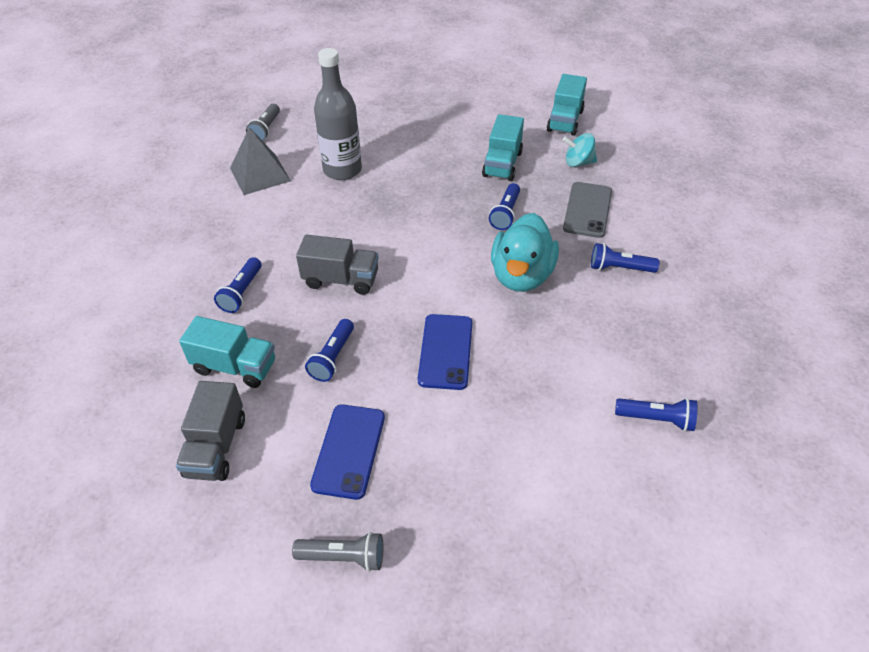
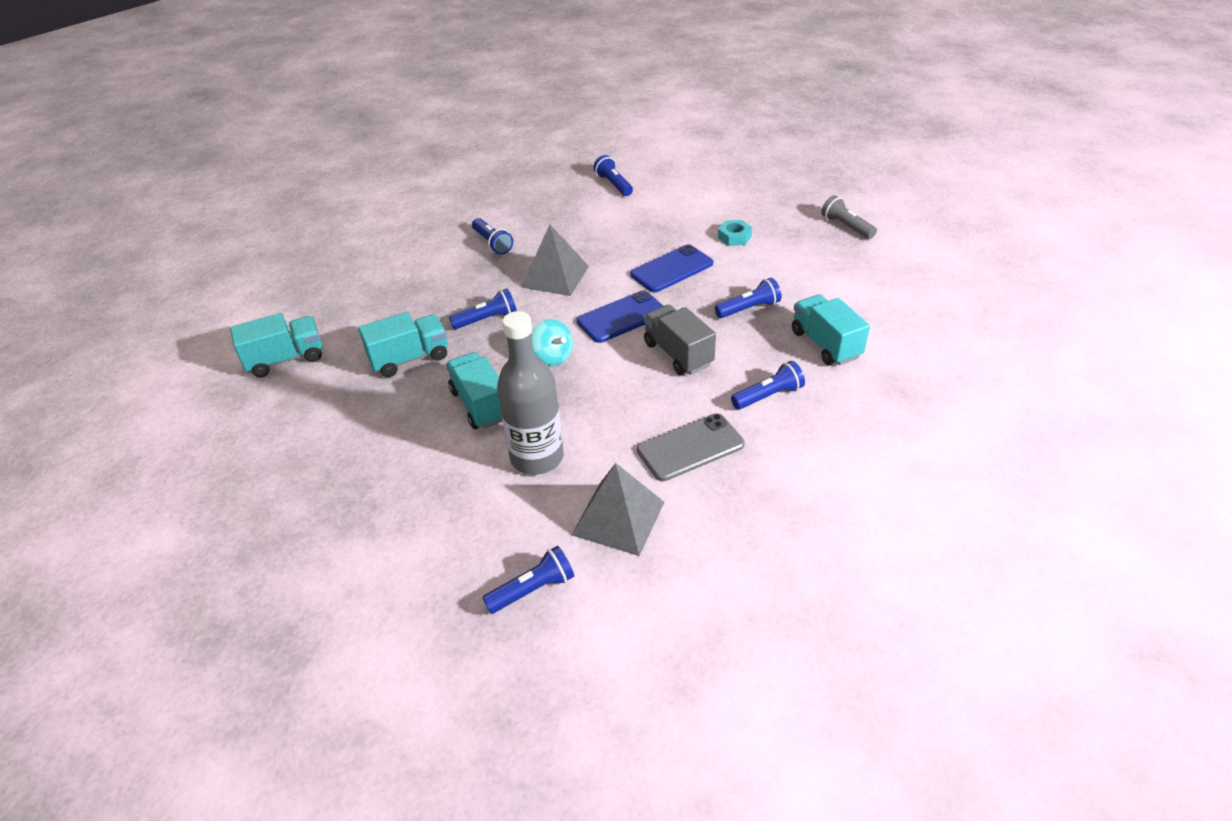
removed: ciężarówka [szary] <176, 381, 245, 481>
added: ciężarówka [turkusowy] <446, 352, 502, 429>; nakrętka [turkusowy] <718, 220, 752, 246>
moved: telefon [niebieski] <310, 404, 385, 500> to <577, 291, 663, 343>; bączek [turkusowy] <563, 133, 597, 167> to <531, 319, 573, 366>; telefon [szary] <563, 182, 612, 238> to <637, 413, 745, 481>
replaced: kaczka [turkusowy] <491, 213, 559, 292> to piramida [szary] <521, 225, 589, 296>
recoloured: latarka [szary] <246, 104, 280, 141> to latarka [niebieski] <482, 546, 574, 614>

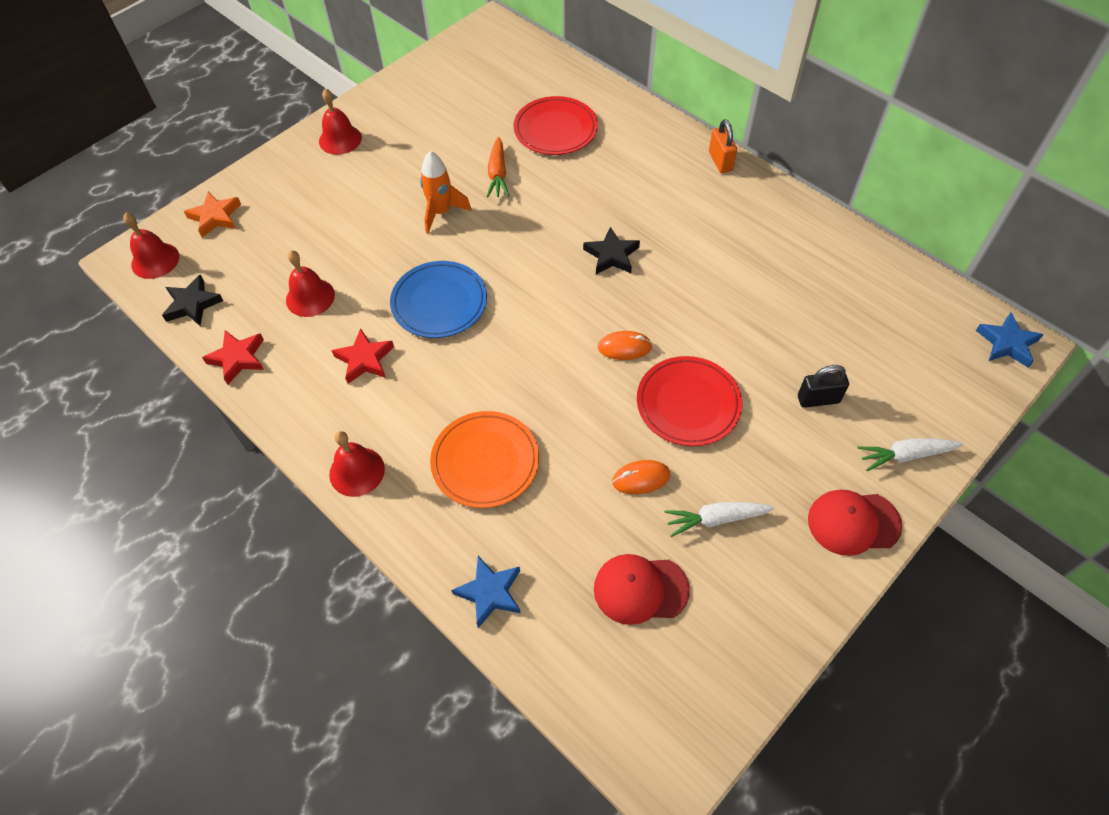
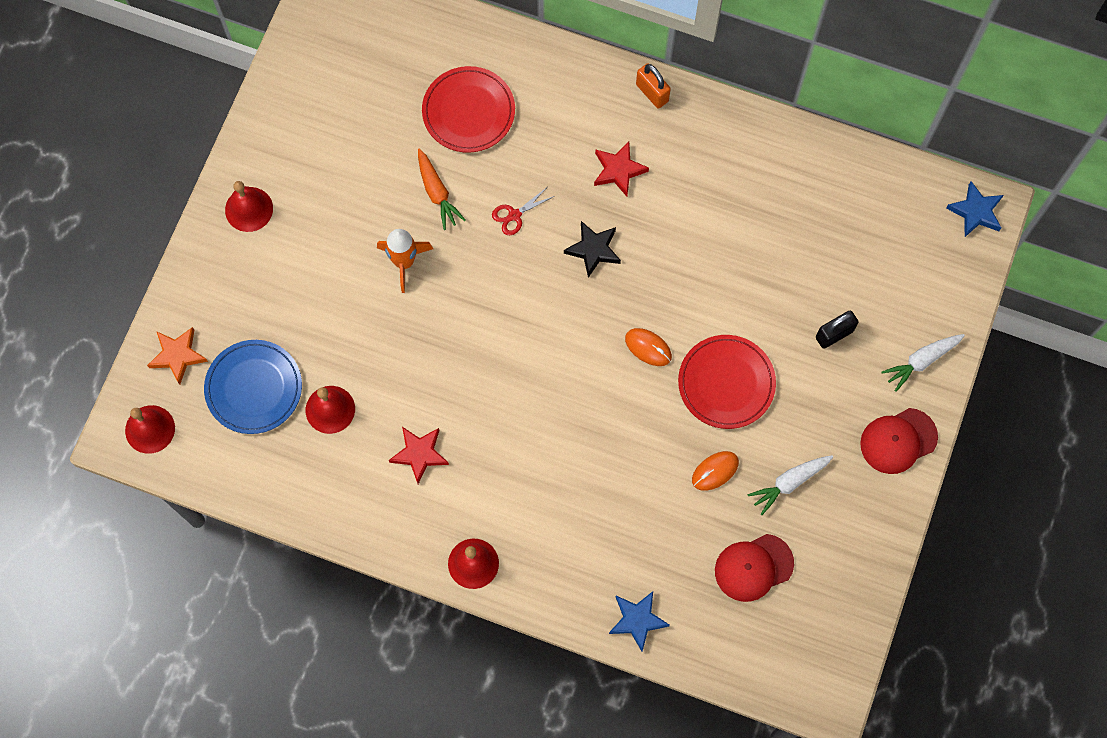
removed: gwiazda [czarny] <162, 274, 223, 326>; talerz [pomarańczowy] <430, 411, 539, 508>
added: nożyczki [czerwony] <492, 187, 555, 235>
moved: gwiazda [czerwony] <202, 330, 264, 385> to <594, 141, 649, 197>; talerz [niebieski] <390, 261, 487, 338> to <204, 340, 302, 434>
turned: myszka [pomarańczowy] <598, 331, 653, 360> = <625, 328, 672, 366> 60 degrees clockwise

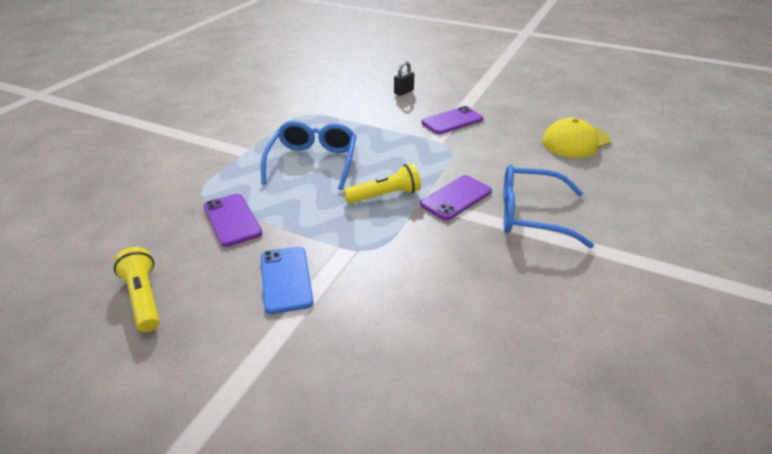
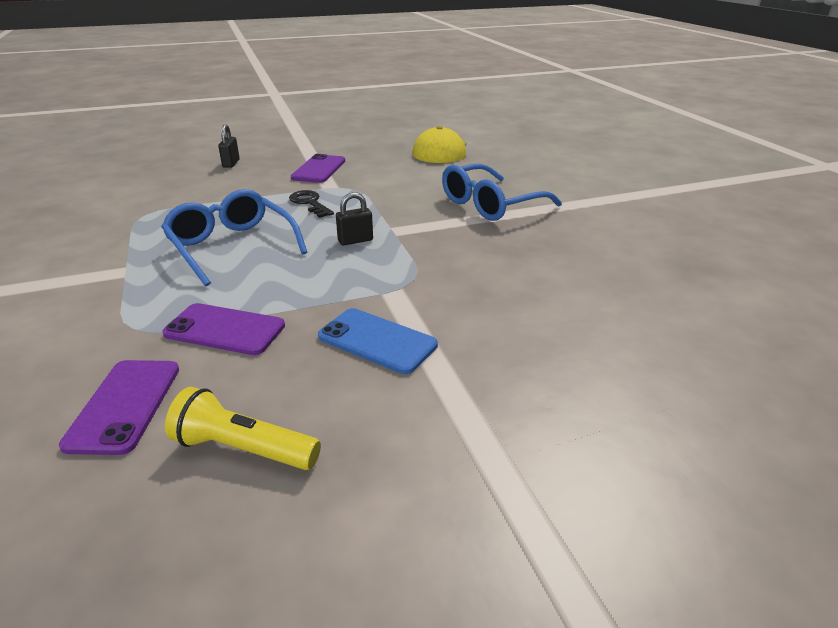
added: klucz [czarny] <289, 190, 334, 218>
moved: telefon [fioletowy] <420, 175, 492, 220> to <59, 360, 179, 455>
replaced: latarka [żółty] <344, 163, 421, 204> to kłódka [czarny] <336, 192, 373, 245>

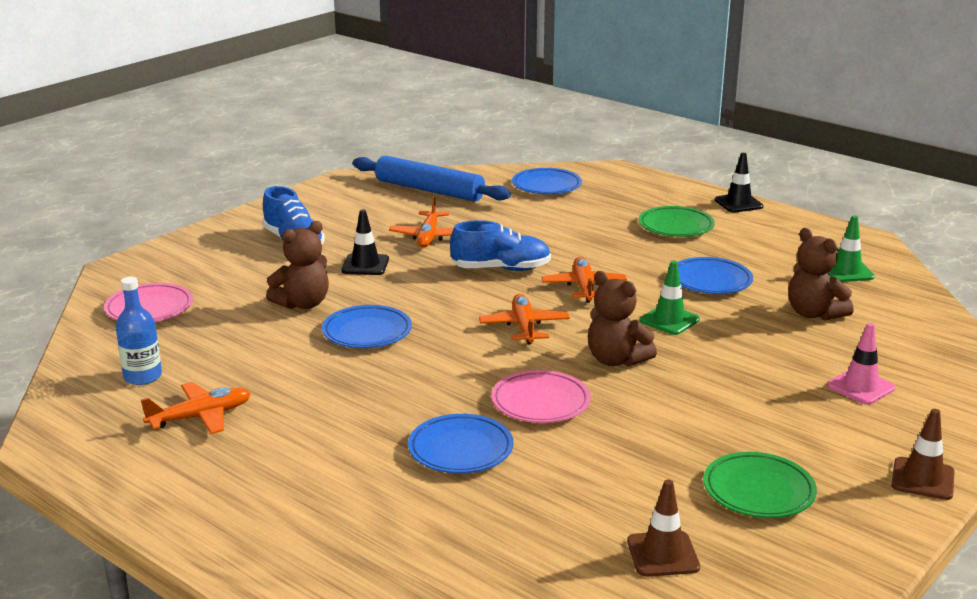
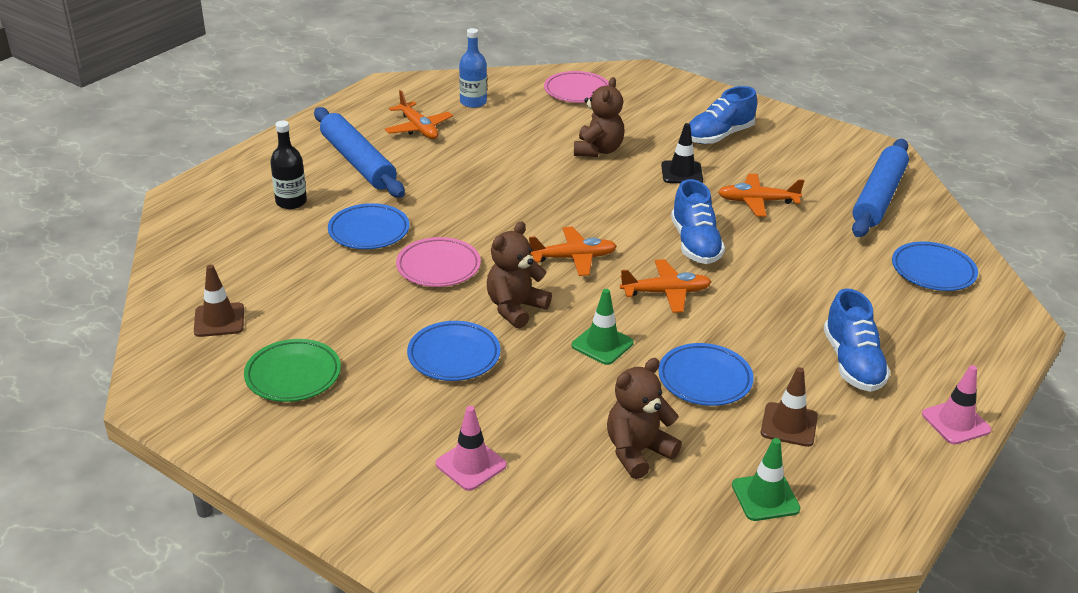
added: butelka [czarny] <270, 121, 307, 209>; wałek do ciasta [niebieski] <314, 107, 405, 198>
moved: talerz [niebieski] <322, 305, 412, 348> to <407, 321, 501, 381>; pachołek [brązowy] <891, 409, 955, 500> to <761, 367, 818, 447>
replaced: talerz [zielony] <639, 206, 715, 237> to but [niebieski] <823, 288, 890, 392>
recoloured: pachołek [czarny] <715, 153, 763, 213> to pachołek [różowy] <922, 365, 991, 444>
turned: miś [brązowy] <266, 221, 329, 309> = <574, 77, 625, 157> 120 degrees counterclockwise

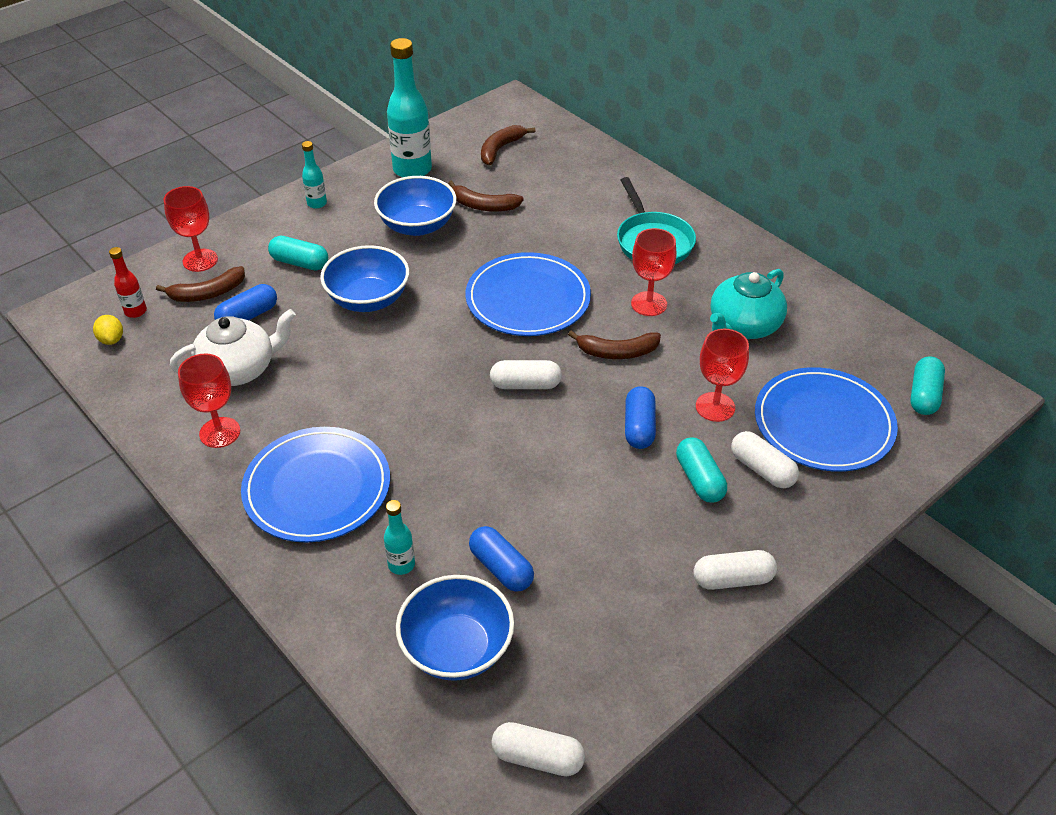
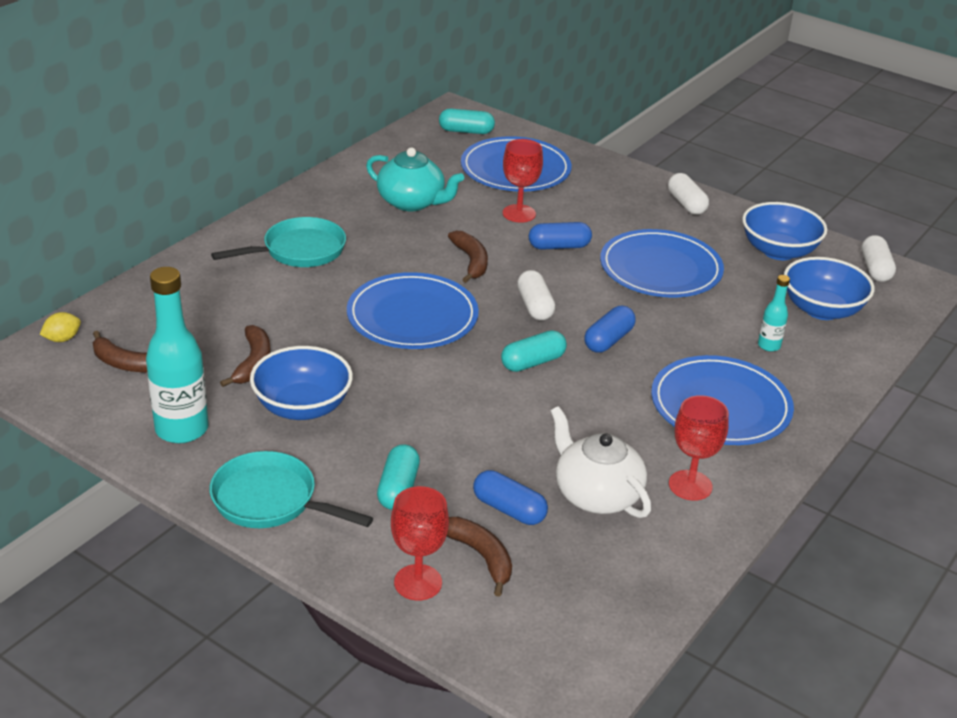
removed: butelka [czerwony] <109, 247, 147, 318>; kielich [czerwony] <631, 228, 677, 316>; kapsułka [biały] <731, 431, 799, 488>
added: talerz [niebieski] <600, 229, 724, 297>
moved: cytryna [żółty] <93, 315, 123, 345> to <40, 312, 81, 342>; miska [niebieski] <320, 245, 409, 312> to <742, 202, 827, 260>; kapsułka [niebieski] <469, 526, 534, 592> to <584, 306, 636, 352>; kapsułka [turkusowy] <676, 437, 727, 503> to <501, 330, 567, 372>
replaced: butelka [turkusowy] <302, 141, 327, 209> to patelnia [turkusowy] <210, 451, 373, 528>

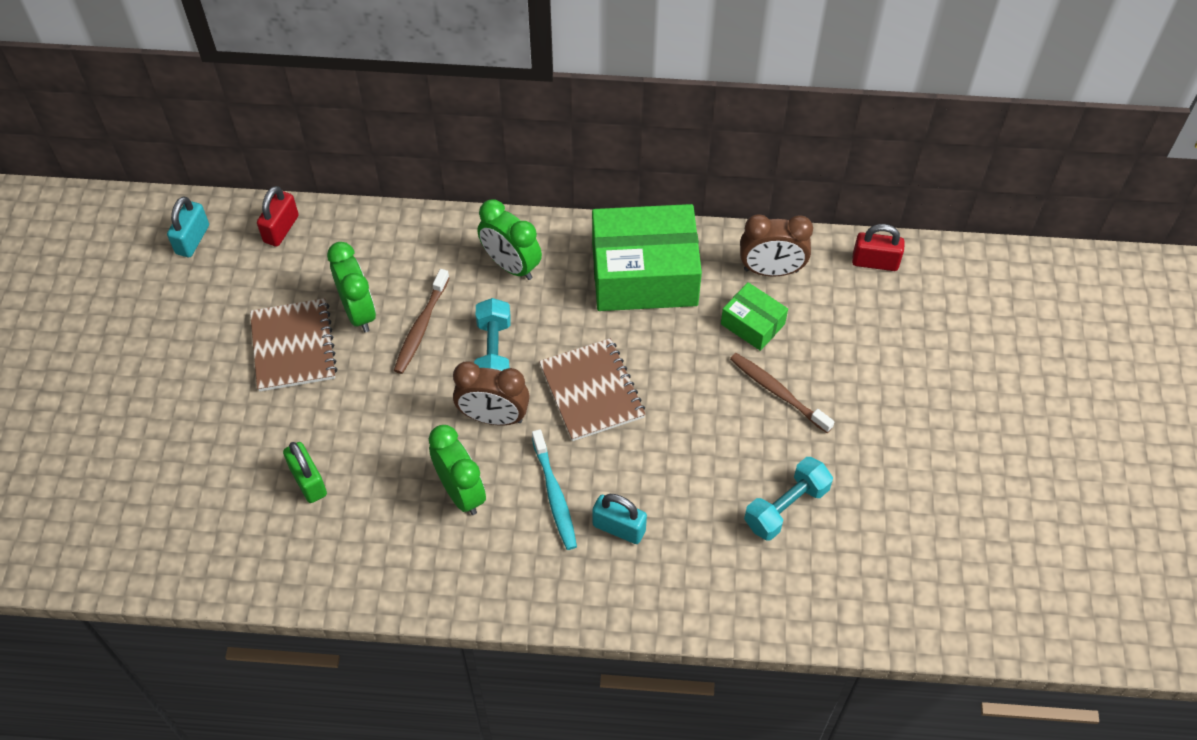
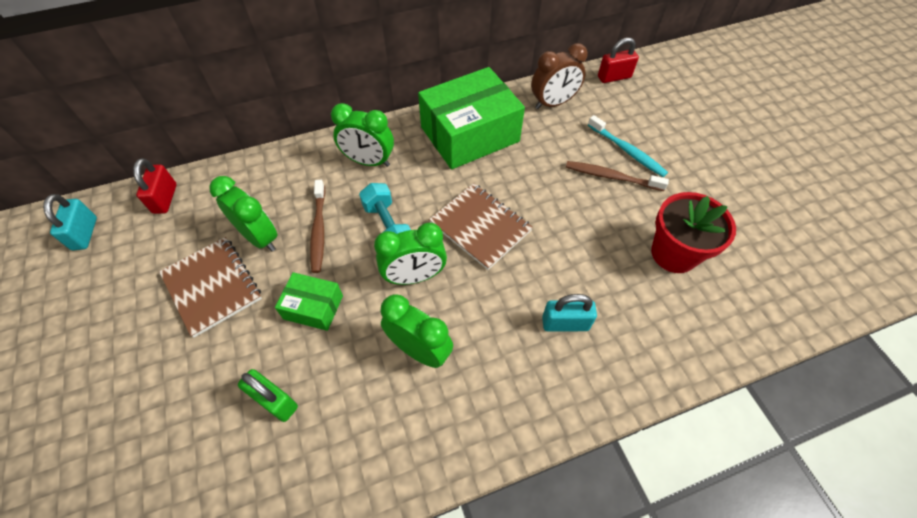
moved: szczoteczka do zębów [turkusowy] <532, 429, 577, 550> to <588, 115, 668, 177>; pudełko [zielony] <721, 282, 788, 351> to <275, 272, 343, 331>
replaced: hantel [turkusowy] <744, 457, 833, 540> to doniczka [czerwony] <651, 192, 736, 273>
recoloured: budzik [brązowy] <453, 362, 530, 425> to budzik [zielony] <374, 223, 447, 285>

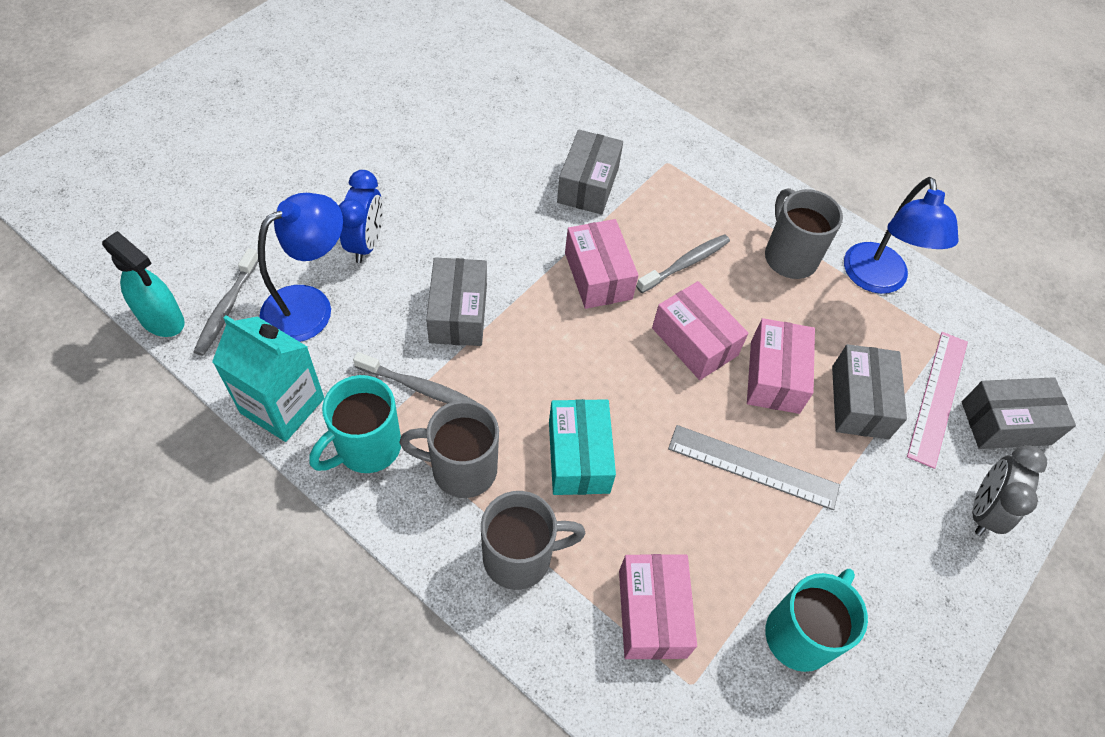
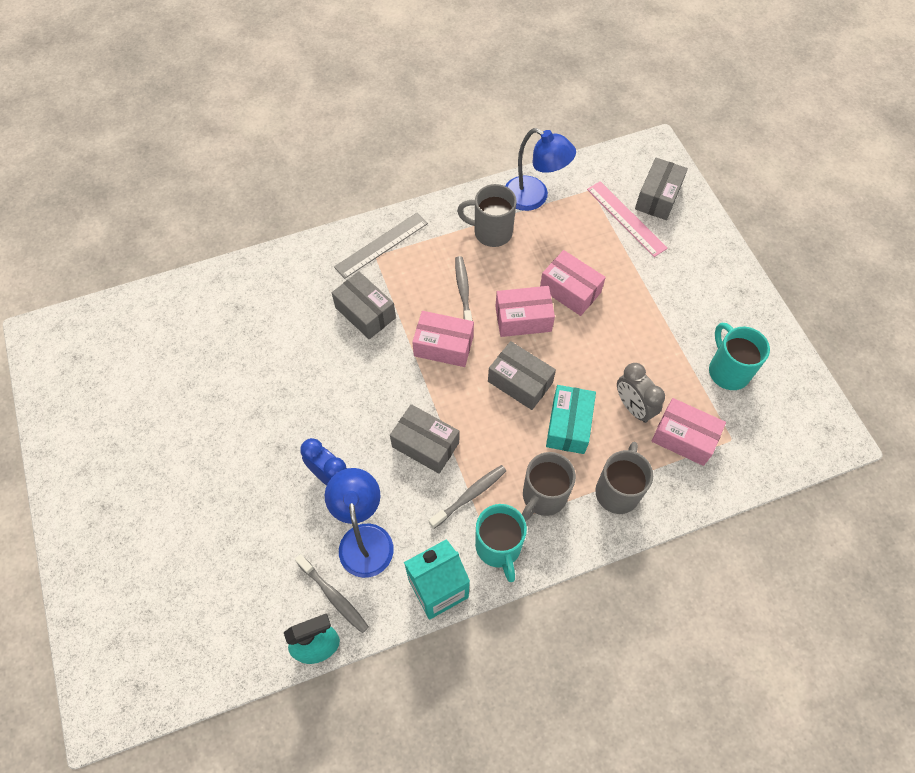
moved: linijka [szary] <668, 425, 840, 510> to <334, 213, 428, 279>; pudełko [szary] <832, 344, 907, 439> to <488, 341, 556, 410>; budzik [szary] <973, 445, 1047, 536> to <617, 363, 665, 423>
turned: pudełko [turkusowy] <549, 399, 616, 495> = <546, 385, 596, 454> 75 degrees clockwise

